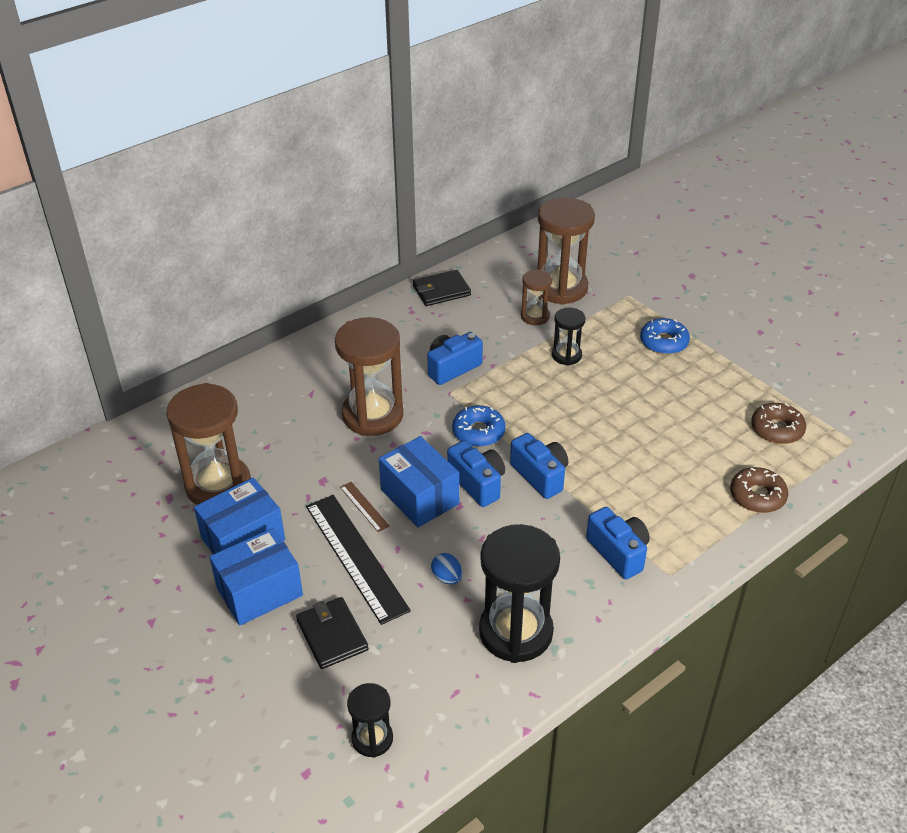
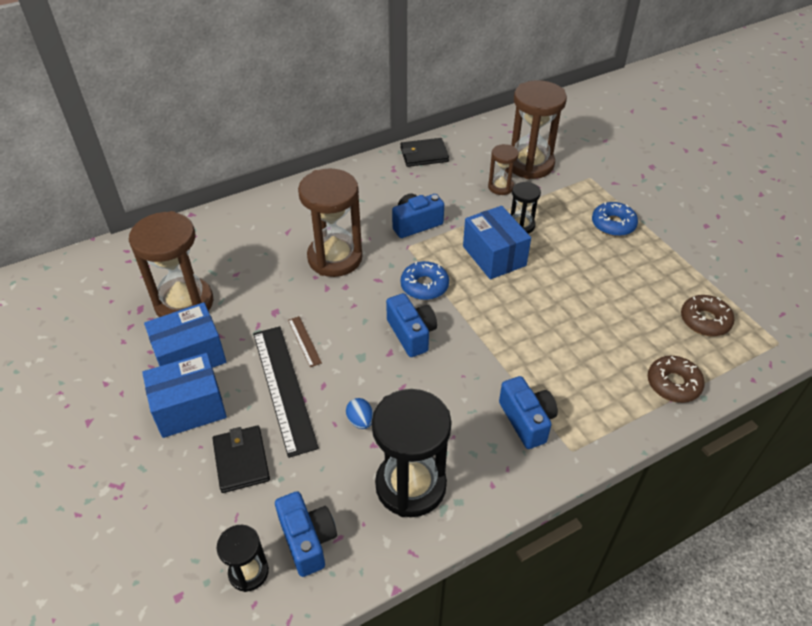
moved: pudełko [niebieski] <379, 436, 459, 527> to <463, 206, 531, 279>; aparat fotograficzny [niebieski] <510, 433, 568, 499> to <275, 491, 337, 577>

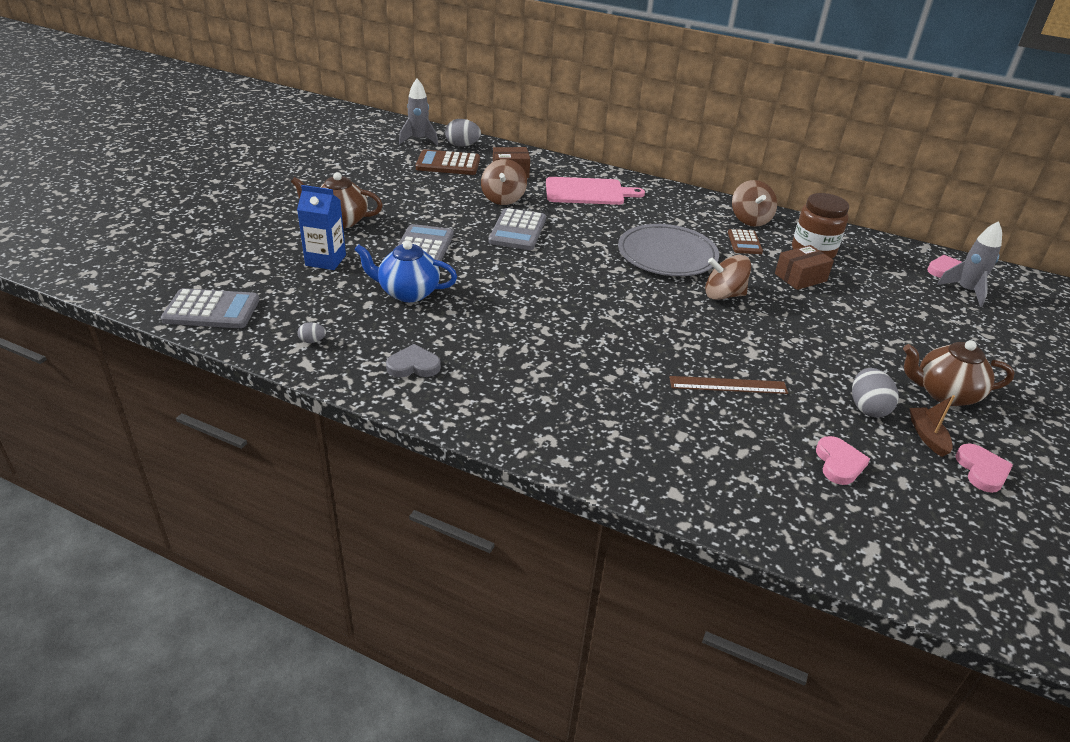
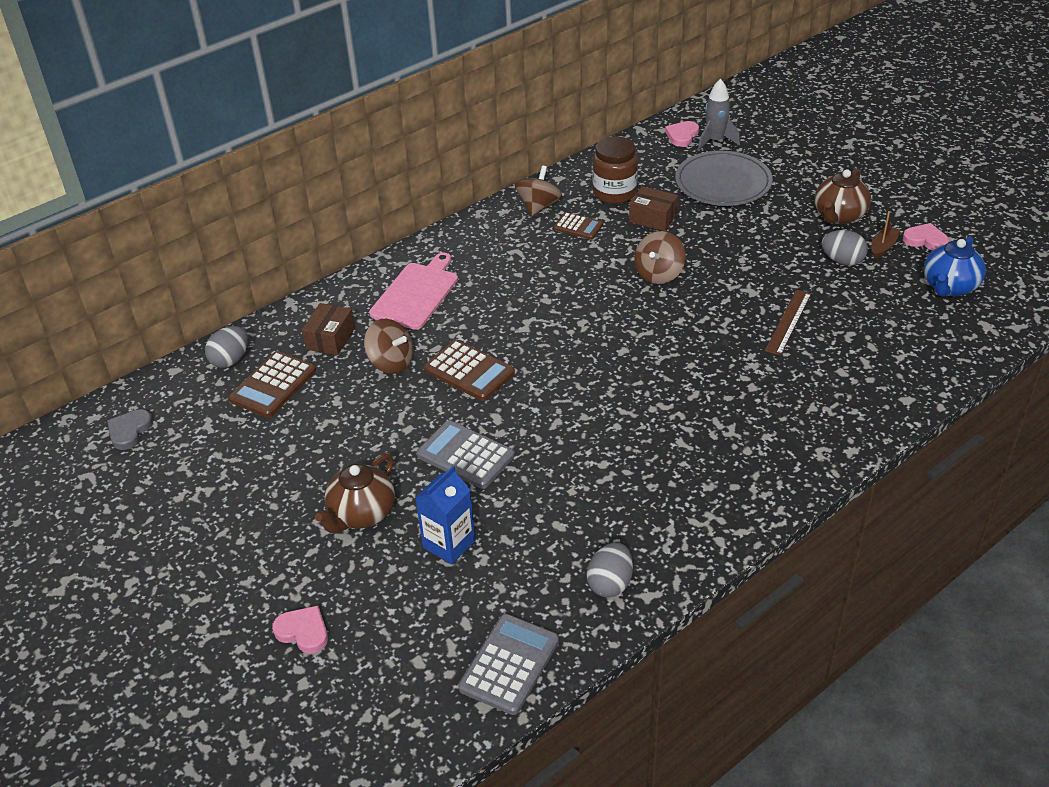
removed: rakieta [szary] <399, 79, 438, 145>
moved: imbryk [niebieski] <354, 240, 457, 302> to <924, 236, 986, 296>; serce [szary] <386, 344, 441, 378> to <107, 409, 153, 450>; talerz [szary] <618, 224, 719, 276> to <675, 151, 773, 206>; serce [różowy] <816, 436, 870, 485> to <272, 606, 328, 654>
recoloured: kalkulator [szary] <489, 208, 546, 250> to kalkulator [brązowy] <424, 340, 515, 401>
turned: bączek [brązowy] <732, 180, 777, 227> = <515, 166, 562, 216> 90 degrees counterclockwise; pudełko [brązowy] <775, 245, 834, 290> = <629, 186, 678, 231> 60 degrees counterclockwise; łódka [brązowy] <909, 395, 955, 457> = <871, 211, 900, 259> 105 degrees clockwise
resized: jajko [szary] <297, 322, 326, 343> = <587, 542, 633, 598> x1.91

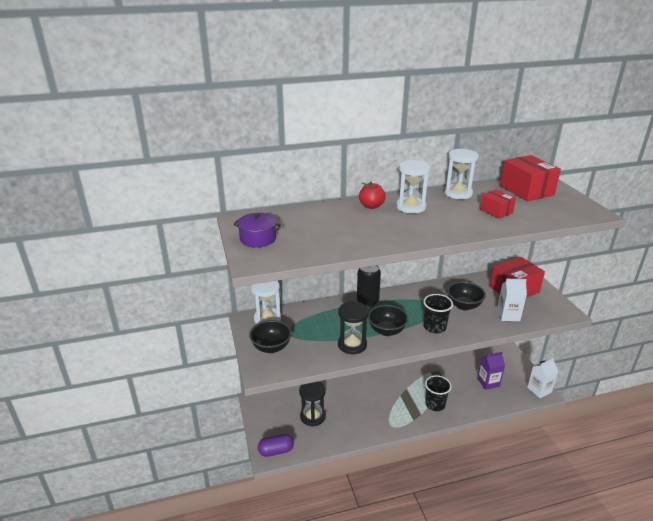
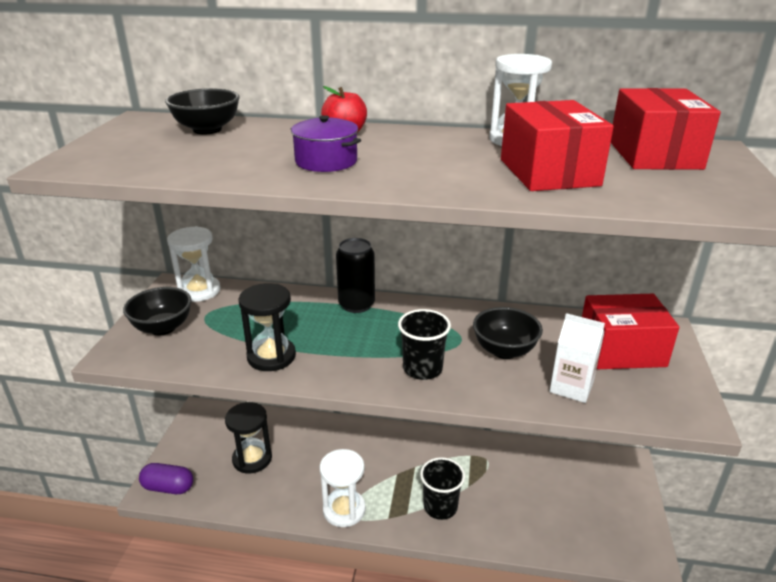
removed: karton mleka [fioletowy] <477, 352, 505, 390>; karton mleka [biały] <527, 358, 558, 398>
moved: garnek [fioletowy] <233, 213, 281, 248> to <291, 115, 361, 172>; miska [czarny] <368, 305, 408, 336> to <165, 88, 240, 134>; klepsydra [biały] <396, 160, 430, 213> to <319, 449, 366, 527>
resized: pudełko [czerwony] <480, 190, 516, 219> = <501, 100, 614, 191> x1.78

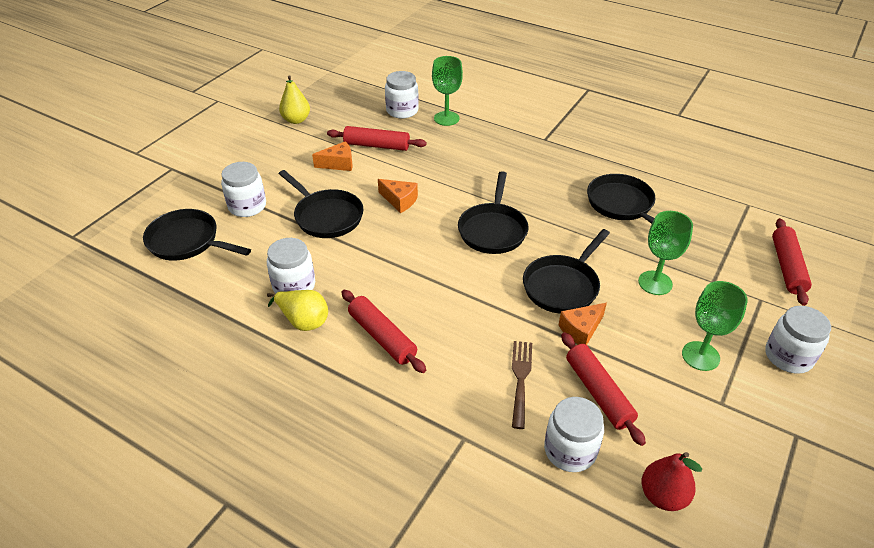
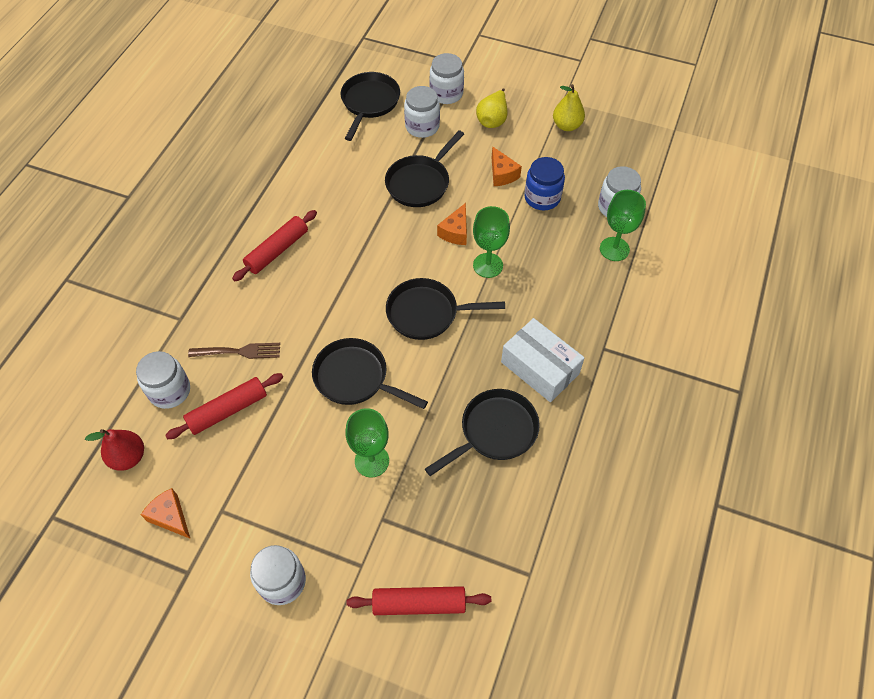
added: pudełko [biały] <501, 318, 585, 402>
moved: słoik [biały] <267, 238, 315, 294> to <430, 53, 464, 104>; gruszka [żółty] <267, 290, 328, 331> to <476, 88, 507, 128>; ser [pomarańczowy] <559, 303, 607, 345> to <141, 488, 190, 538>; kielich [zielony] <682, 281, 748, 371> to <473, 206, 510, 278>
replaced: wałek do ciasta [czerwony] <327, 126, 426, 151> to słoik [niebieski] <524, 157, 565, 210>

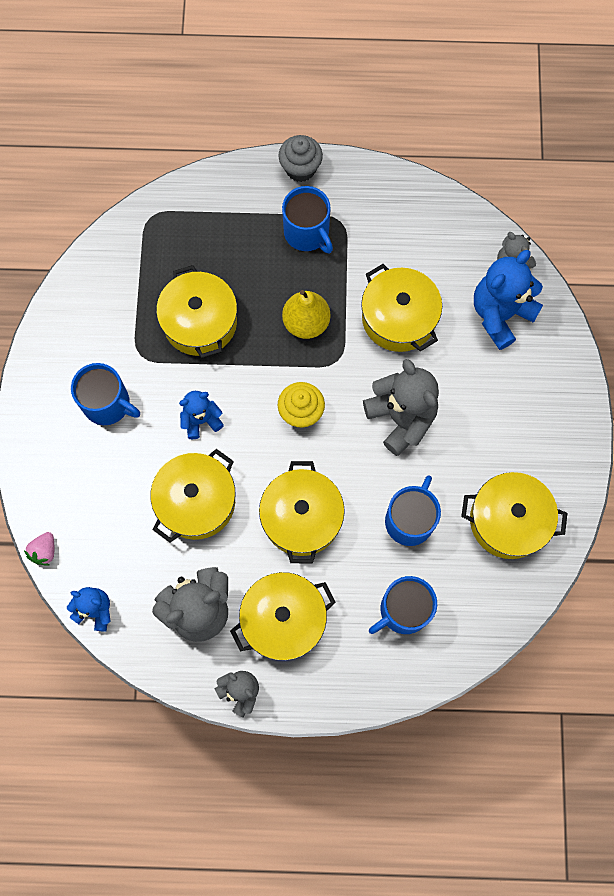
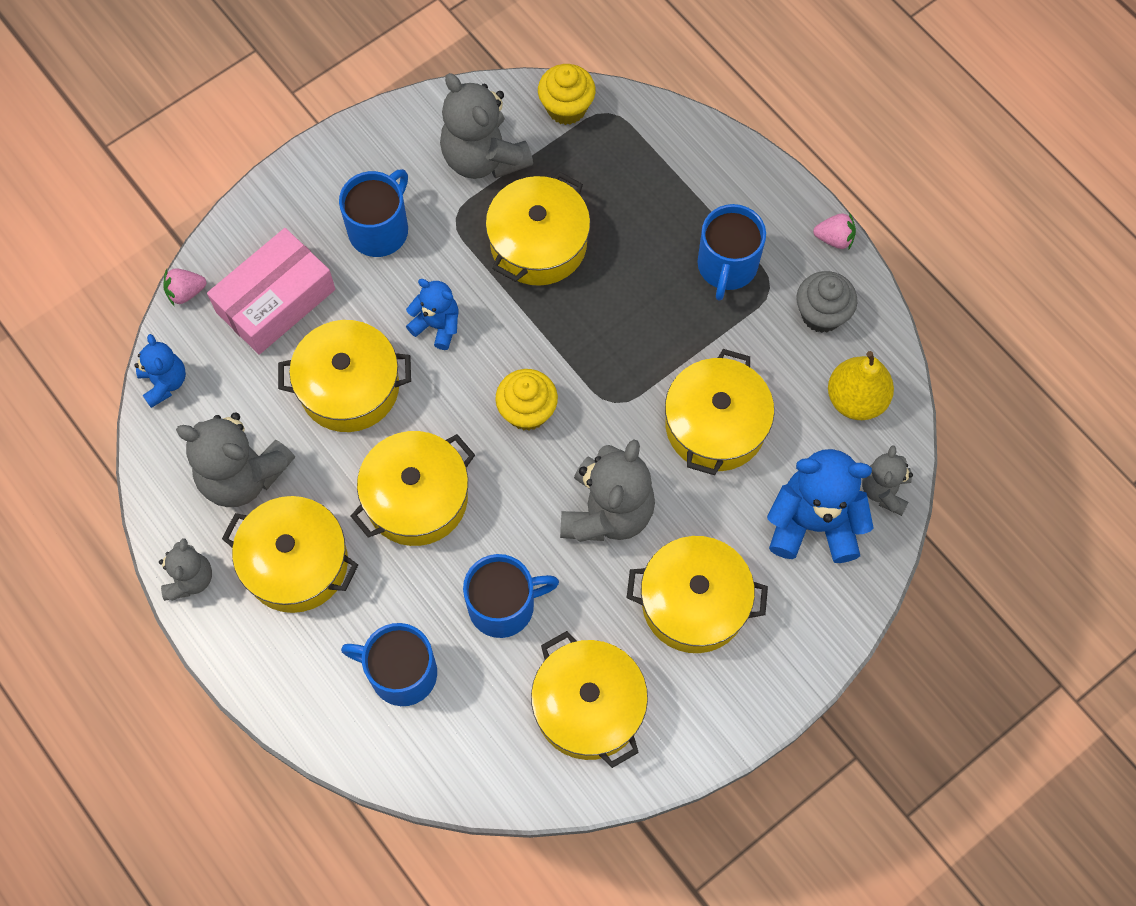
added: pudełko [różowy] <207, 228, 335, 355>; miś [szary] <440, 73, 533, 179>; muffinka [żółty] <538, 64, 596, 125>; garnek [żółty] <627, 536, 768, 653>; truskawka [różowy] <813, 212, 856, 249>
moved: muffinka [szary] <279, 135, 323, 182> to <796, 271, 857, 333>; gruszka [żółty] <282, 290, 331, 339> to <828, 351, 894, 420>
turned: kubek [niebieski] <71, 363, 140, 425> = <339, 169, 408, 257> 135 degrees counterclockwise

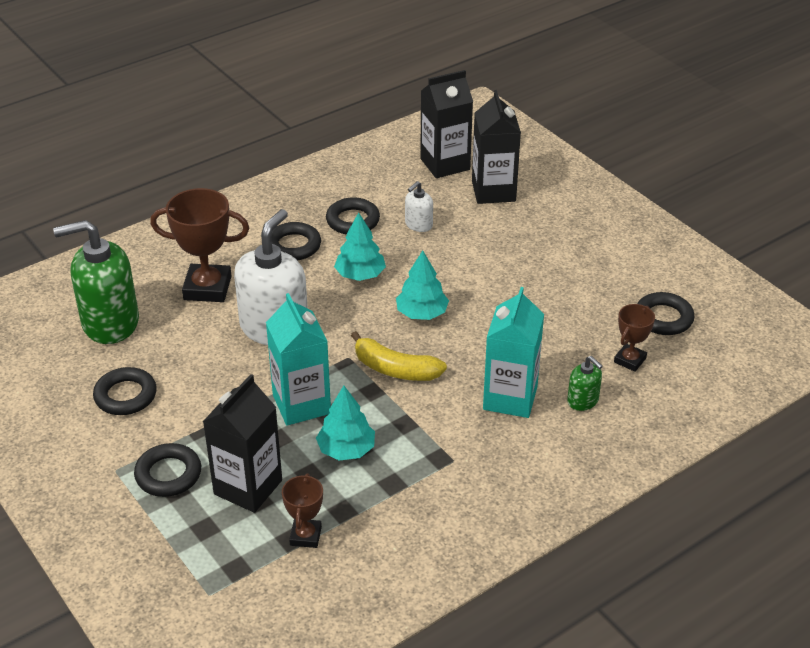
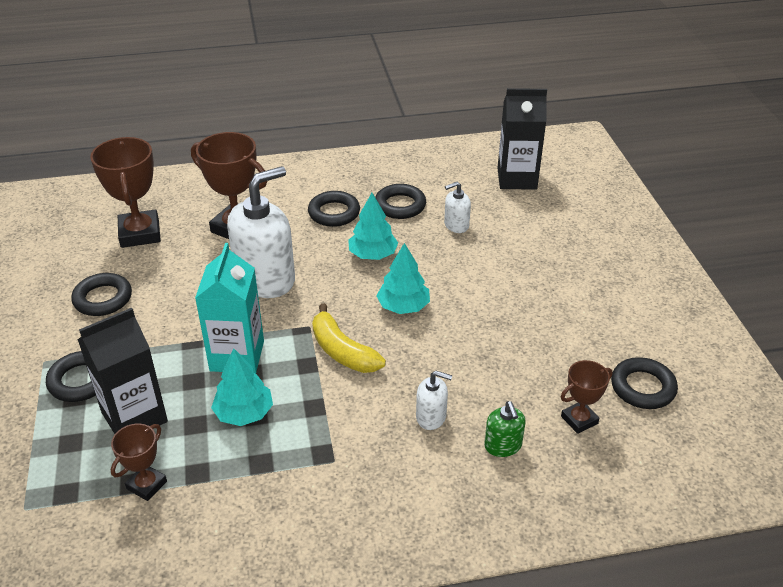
removed: karton mleka [czarny] <472, 90, 521, 204>
replaced: dozownik mydła [zielony] <53, 220, 139, 344> to puchar [brązowy] <90, 137, 161, 248>; karton mleka [turkusowy] <483, 287, 544, 418> to dozownik mydła [biały] <416, 371, 452, 430>

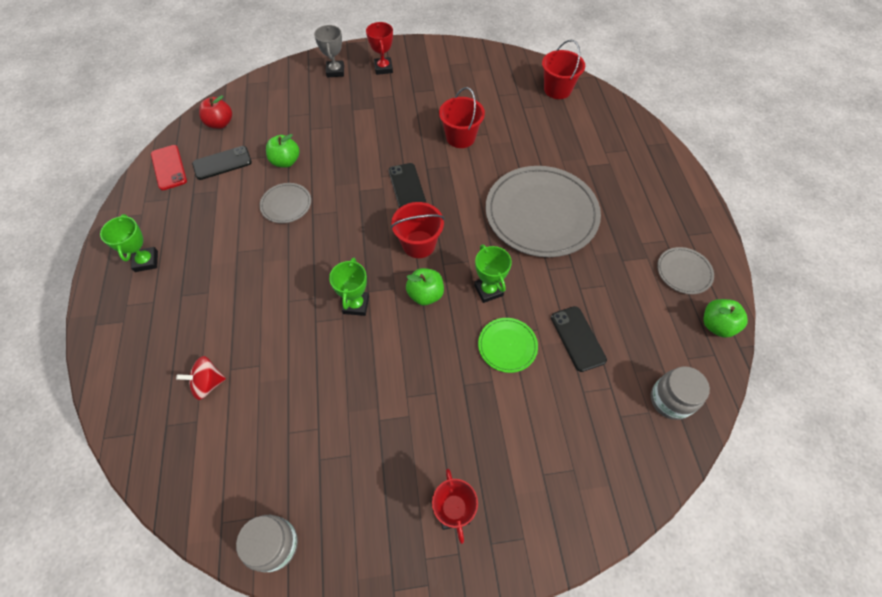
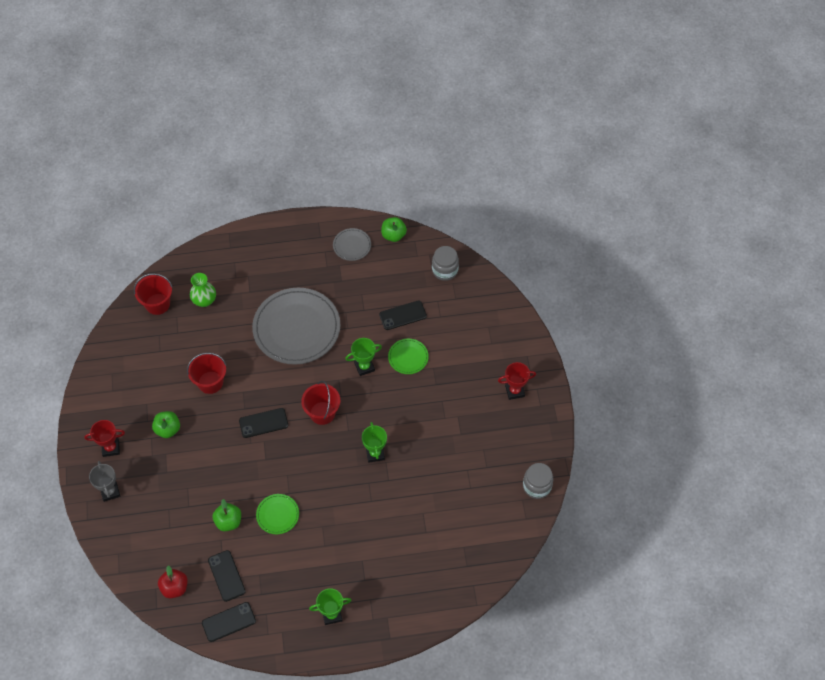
removed: bączek [czerwony] <176, 356, 226, 400>
added: wazon [zielony] <190, 273, 216, 307>
moved: jabłko [zielony] <406, 268, 444, 305> to <152, 411, 180, 438>
recoloured: telefon [czerwony] <151, 145, 187, 190> to telefon [czarny] <202, 602, 256, 642>; talerz [szary] <259, 183, 311, 223> to talerz [zielony] <256, 494, 299, 534>
turned: puchar [szary] <314, 25, 344, 77> = <89, 461, 120, 502> 75 degrees clockwise; puchar [zielony] <329, 258, 369, 316> = <362, 422, 387, 463> 75 degrees clockwise

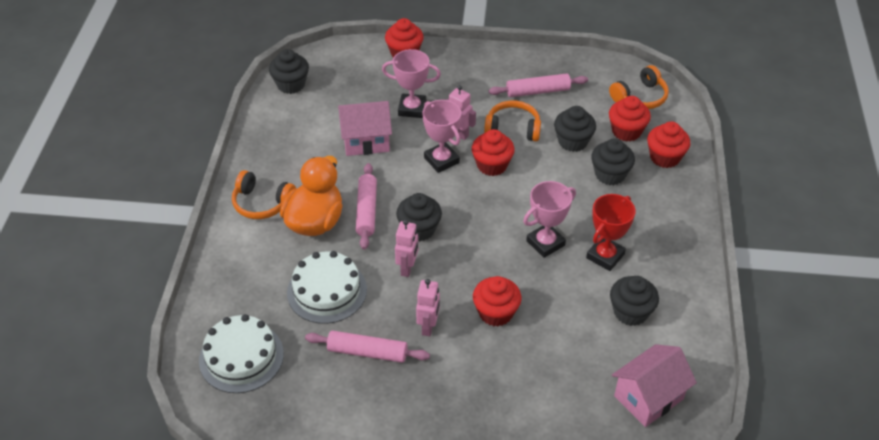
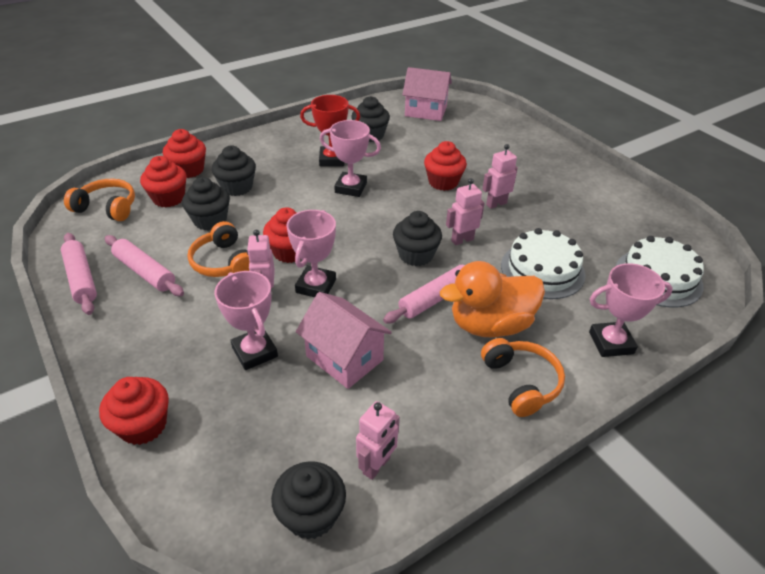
added: robot [różowy] <356, 401, 400, 480>; puchar [różowy] <589, 263, 673, 357>
moved: wałek do ciasta [różowy] <305, 331, 430, 363> to <61, 233, 97, 315>

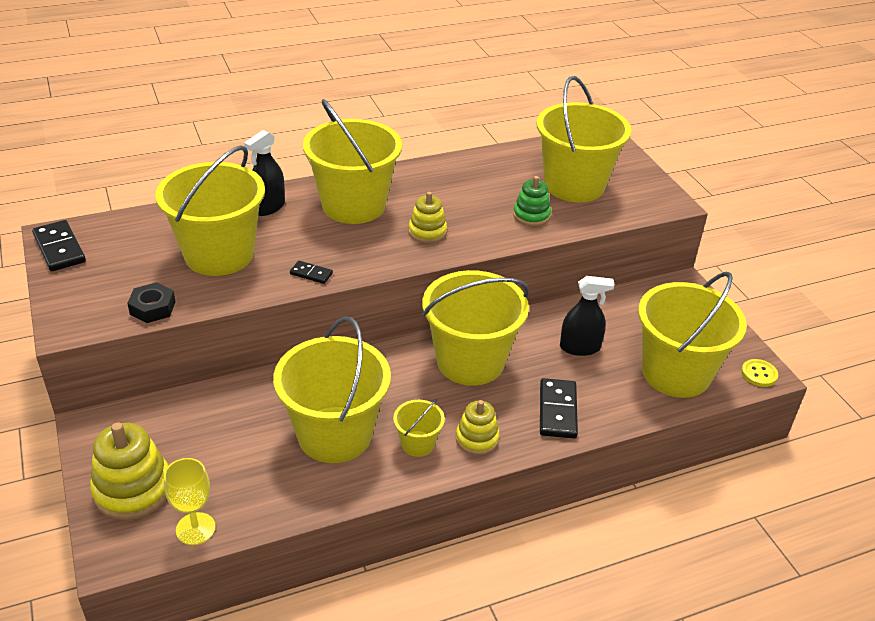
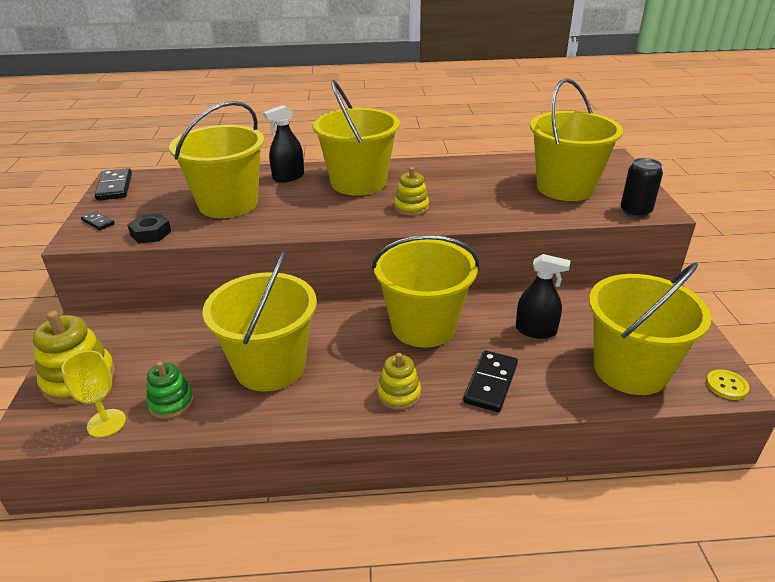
removed: wiadro [żółty] <393, 398, 445, 457>
added: puszka [czarny] <621, 158, 663, 217>
moved: kostka domina [czarny] <290, 261, 333, 284> to <81, 211, 115, 230>; zabawka nakładanka [zielony] <513, 176, 551, 226> to <147, 361, 194, 419>

